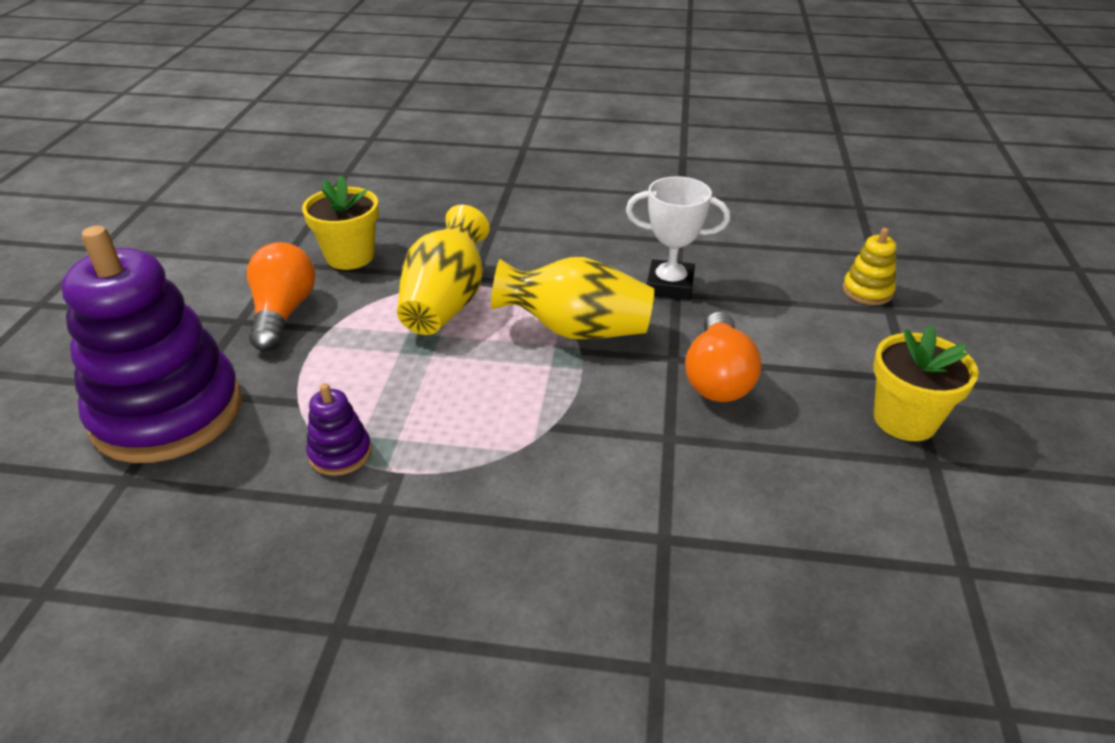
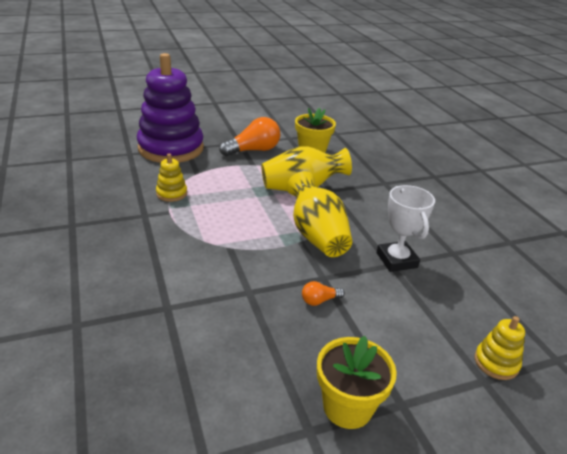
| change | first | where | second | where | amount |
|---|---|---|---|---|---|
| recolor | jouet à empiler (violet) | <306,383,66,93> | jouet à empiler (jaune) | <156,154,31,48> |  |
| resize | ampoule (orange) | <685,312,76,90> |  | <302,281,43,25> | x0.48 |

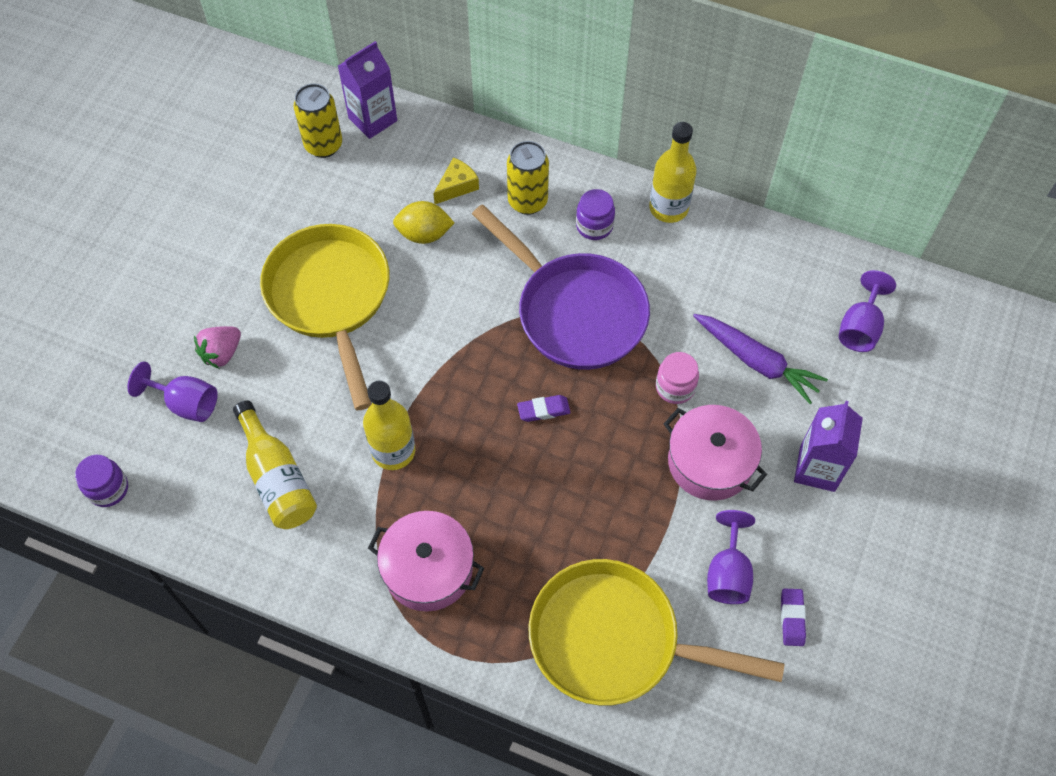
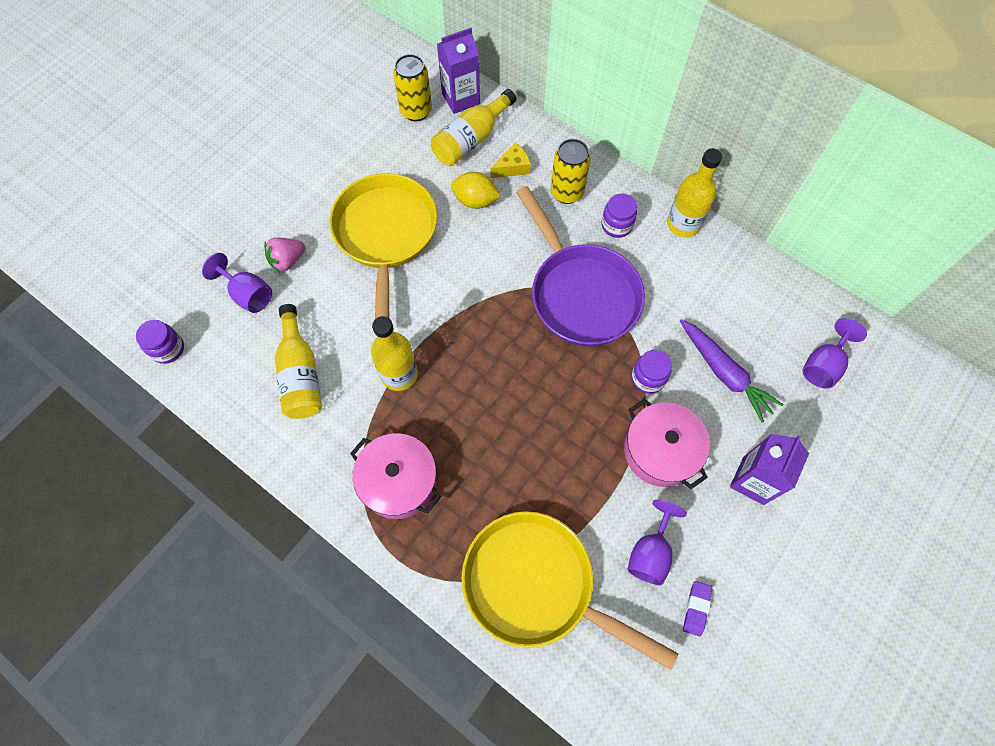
| change | first | where | second | where | amount |
|---|---|---|---|---|---|
| delete | gomme (violet) | <517,395,54,27> |  |  |  |
| recolor | bocal (rose) | <656,352,43,52> | bocal (violet) | <631,350,41,44> |  |
| insert |  |  | bouteille (jaune) | <431,89,85,77> |  |

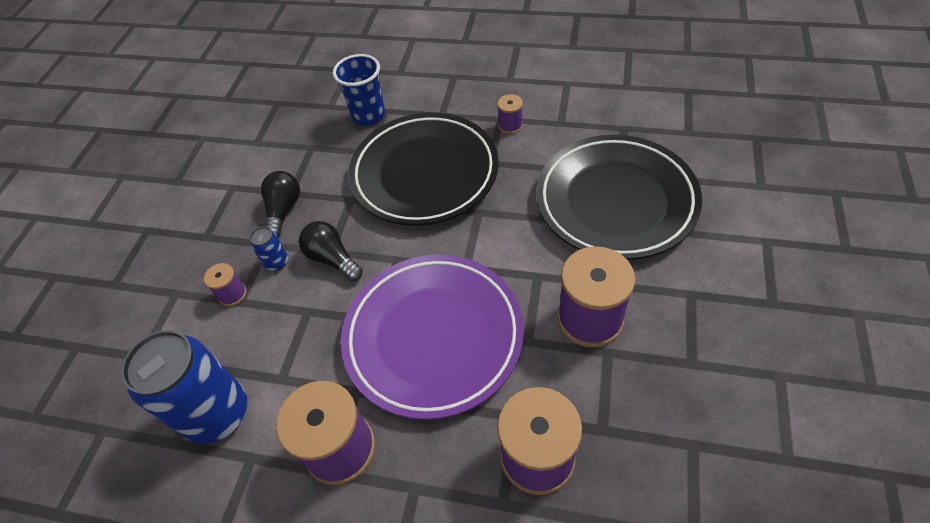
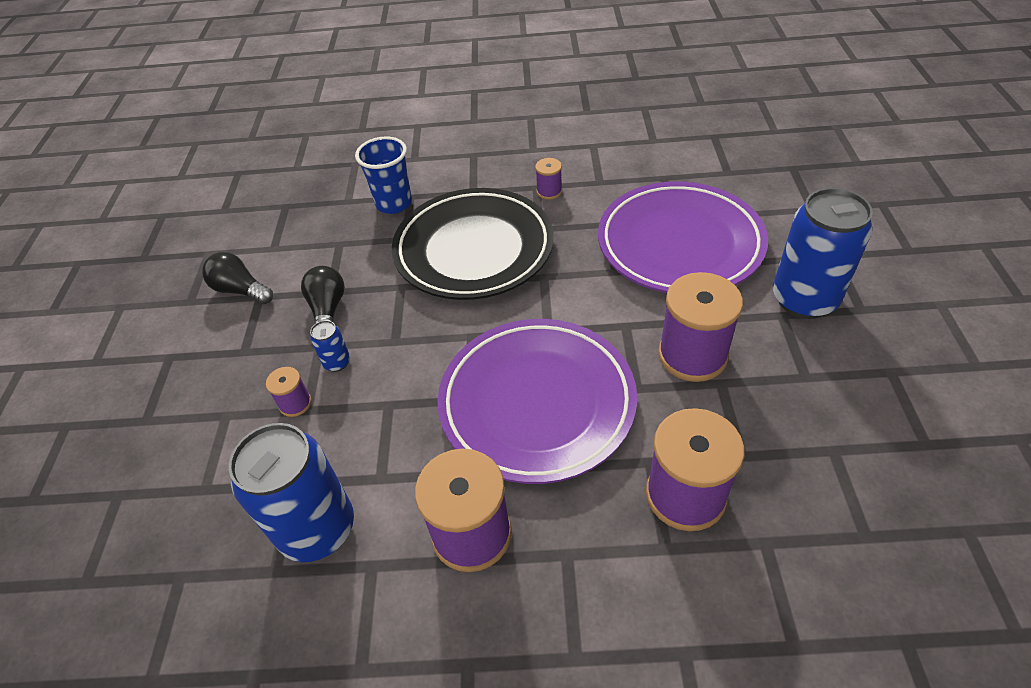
| change | first | where | second | where | amount |
|---|---|---|---|---|---|
| move | ampoule (noir) | <299,221,64,60> |  | <202,252,71,52> |  |
| recolor | assiette (noir) | <536,135,166,125> | assiette (violet) | <598,181,170,112> |  |
| insert |  |  | canette (bleu) | <773,188,100,131> |  |

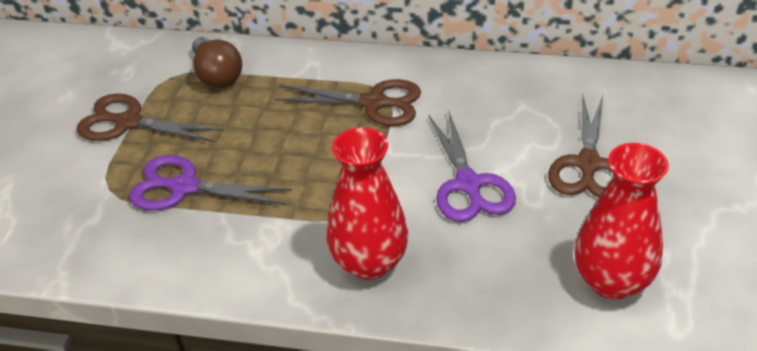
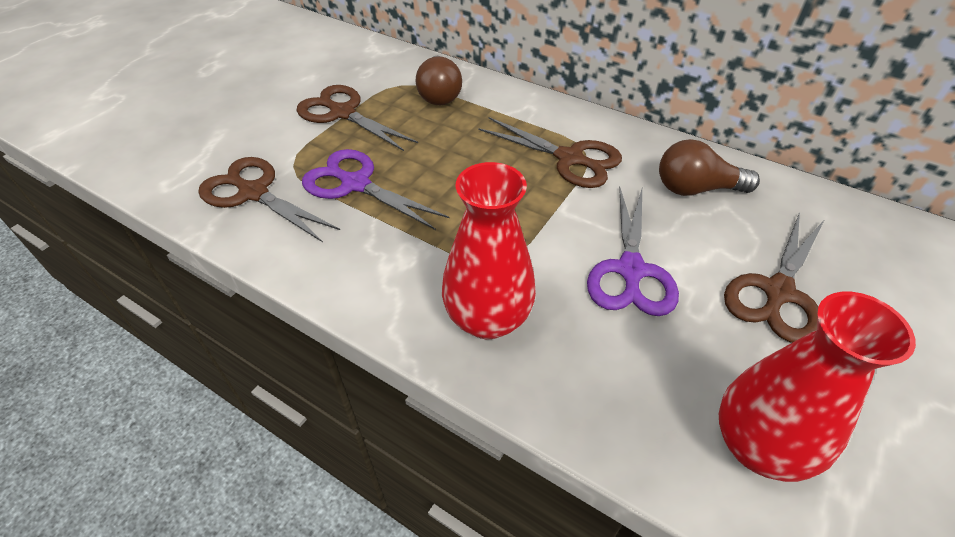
| change | first | where | second | where | amount |
|---|---|---|---|---|---|
| insert |  |  | ciseaux (marron) | <198,157,142,85> |  |
| insert |  |  | ampoule (marron) | <659,139,101,57> |  |

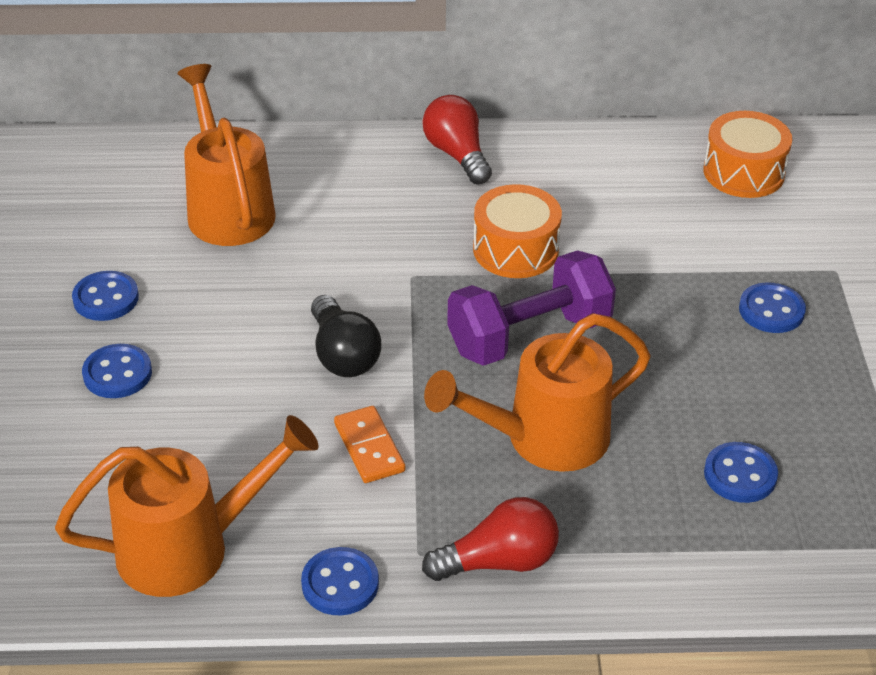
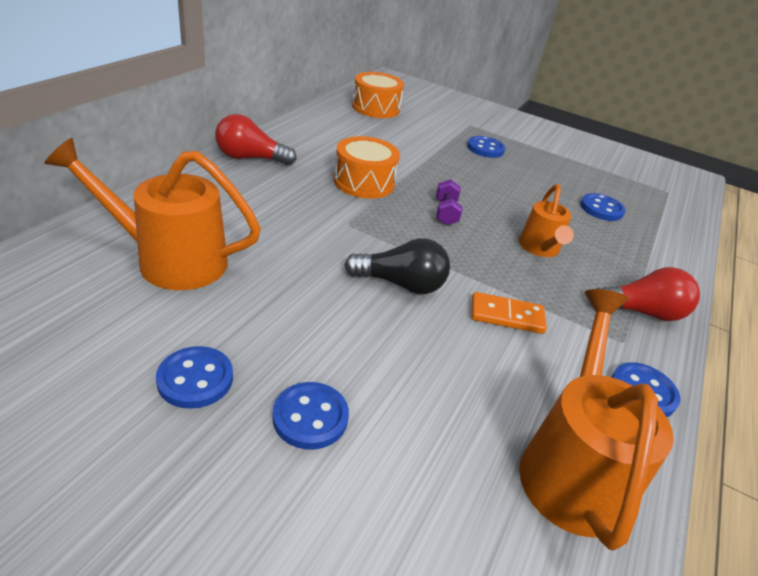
| change | first | where | second | where | amount |
|---|---|---|---|---|---|
| rotate | ampoule (rouge) | <422,497,137,84> |  | <596,267,104,54> | 75 degrees clockwise |
| resize | arrosoir (orange) | <424,313,226,159> |  | <519,184,55,73> | x0.60 |
| resize | haltère (violet) | <447,250,169,116> |  | <436,179,26,46> | x0.46 |

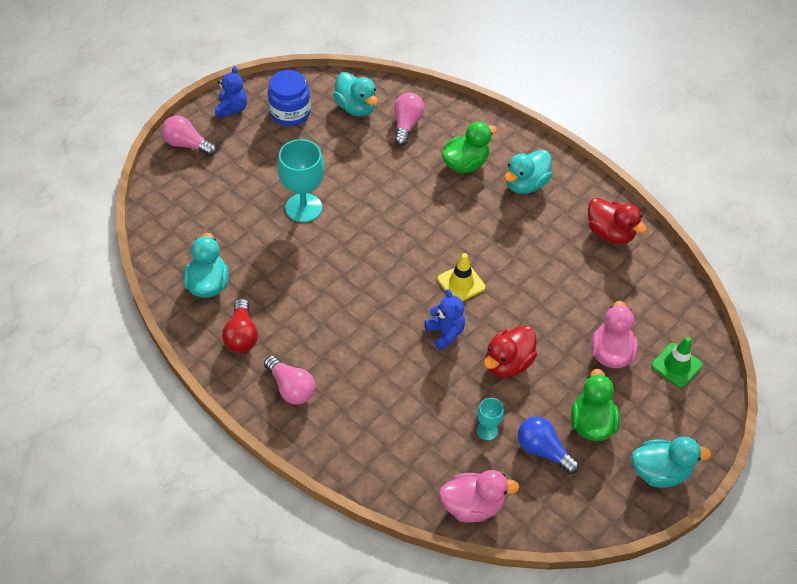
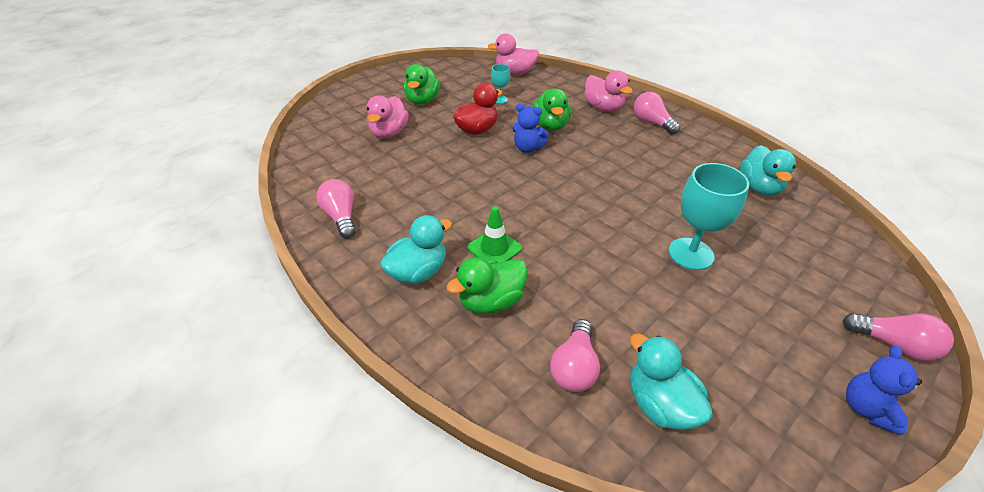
| change | first | where | second | where | amount |
|---|---|---|---|---|---|
| delete | ampoule (rouge) | <222,299,36,54> |  |  |  |
| delete | bocal (bleu) | <268,70,43,56> |  |  |  |
| rotate | ours en peluche (bleu) | <425,289,40,61> |  | <512,104,37,49> | 45 degrees counterclockwise |
| delete | cône de chantier (jaune) | <438,253,48,48> |  |  |  |
| delete | ampoule (bleu) | <518,417,61,57> |  |  |  |
| replace | canard (rouge) | <588,197,59,47> | ampoule (rose) | <316,179,40,59> |  |
| delete | canard (turquoise) | <632,437,79,51> |  |  |  |
| move | cône de chantier (vert) | <651,337,52,51> |  | <467,206,56,57> |  |
| insert |  |  | canard (vert) | <533,89,38,42> |  |
| insert |  |  | canard (rose) | <584,70,49,42> |  |

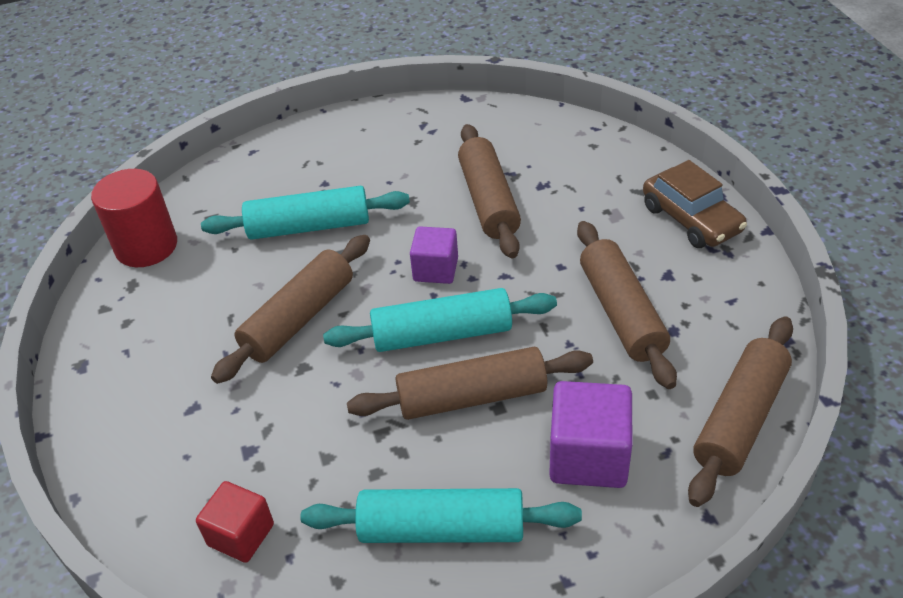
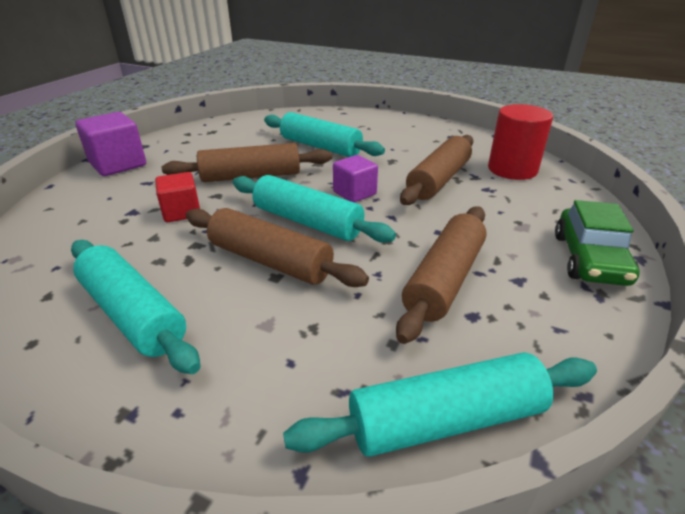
| change | first | where | second | where | amount |
|---|---|---|---|---|---|
| move | cylindre (rouge) | <91,169,86,98> |  | <488,104,65,76> |  |
| move | cube (rouge) | <196,481,78,82> |  | <155,172,45,50> |  |
| move | cube (violet) | <549,381,84,107> |  | <75,112,71,64> |  |
| recolor | voiture (marron) | <643,160,104,88> | voiture (vert) | <555,200,85,86> |  |
| recolor | rouleau à pâtisserie (marron) | <688,316,105,191> | rouleau à pâtisserie (turquoise) | <283,352,314,105> |  |

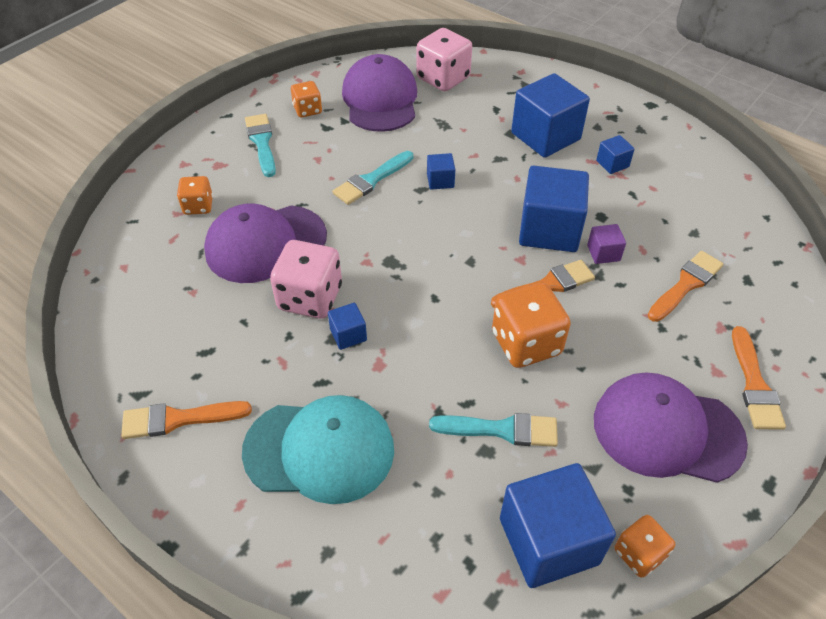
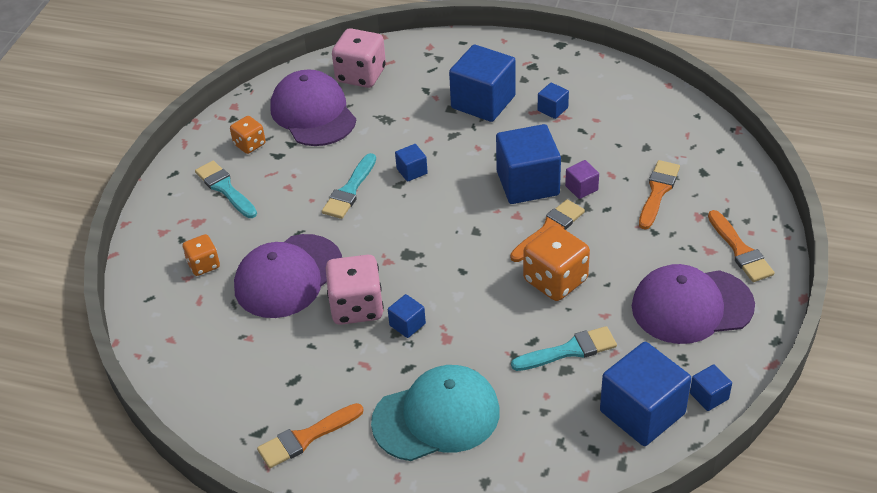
| change | first | where | second | where | amount |
|---|---|---|---|---|---|
| replace | dé (orange) | <614,515,61,63> | cube (bleu) | <690,364,42,47> |  |

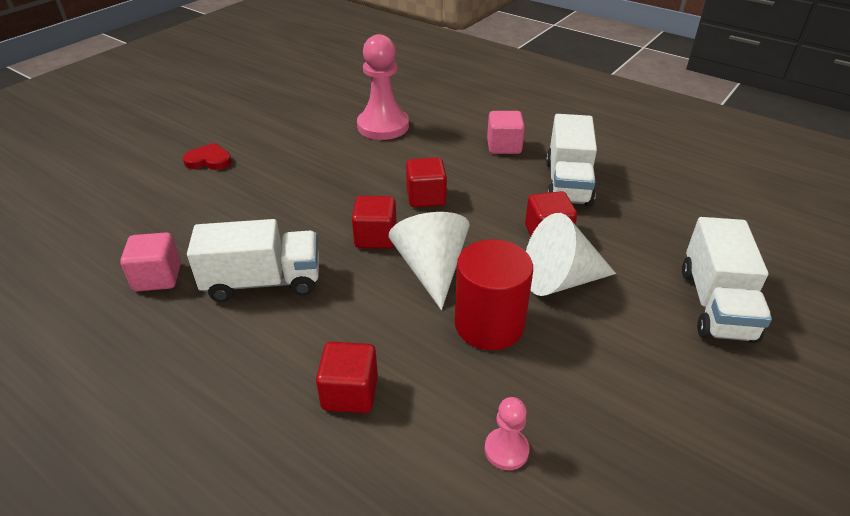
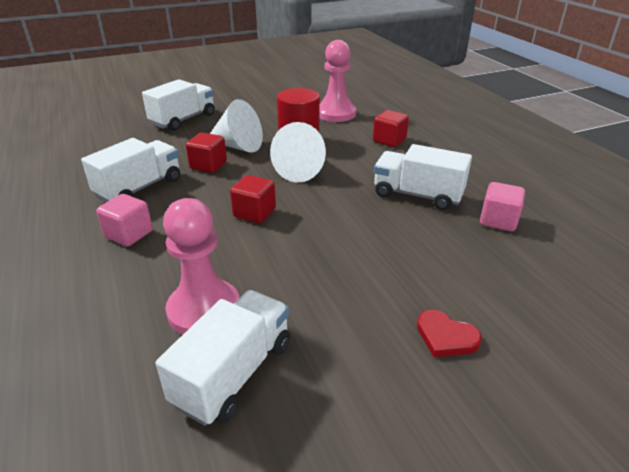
| change | first | where | second | where | amount |
|---|---|---|---|---|---|
| delete | cube (rouge) | <352,196,45,53> |  |  |  |
| resize | pion (rose) | <484,397,46,73> |  | <320,40,36,82> | x2.07 |
| insert |  |  | camion (blanc) | <156,290,134,136> |  |

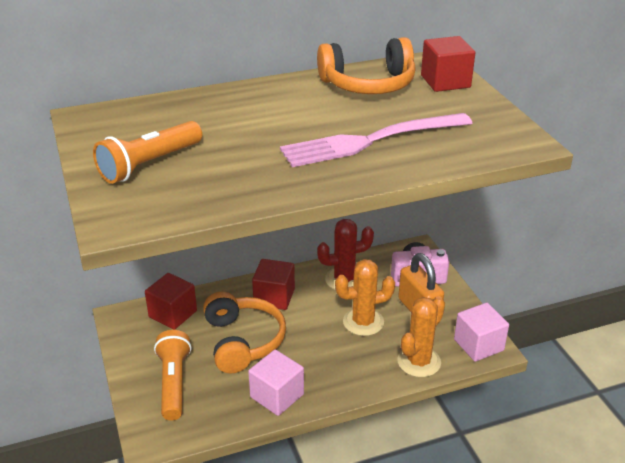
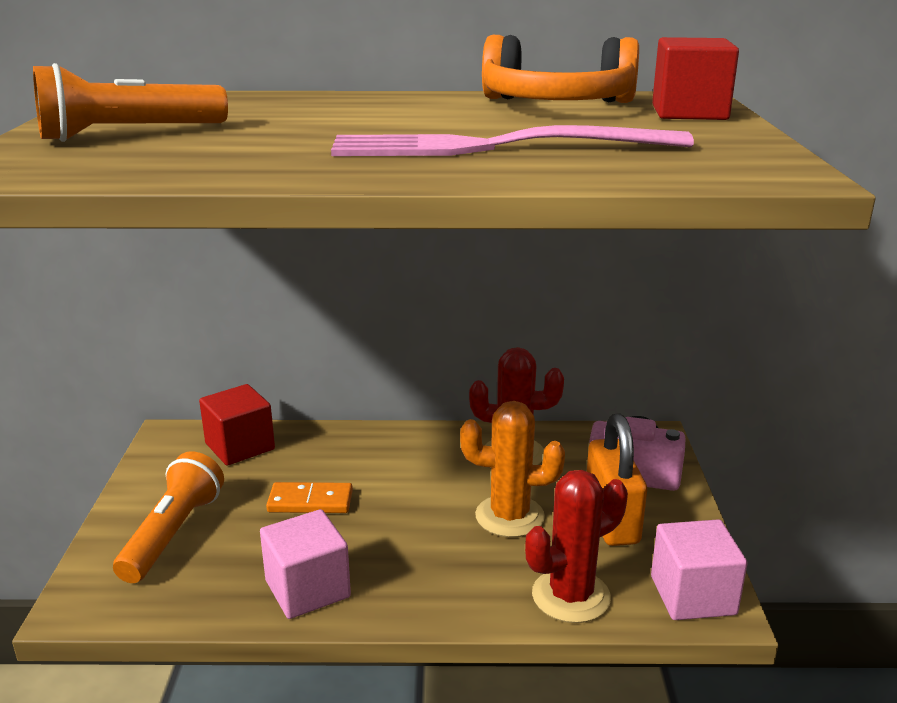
| change | first | where | second | where | amount |
|---|---|---|---|---|---|
| replace | casque audio (orange) | <203,292,83,82> | domino (orange) | <266,482,87,31> |  |
| delete | cube (rouge) | <252,259,43,51> |  |  |  |
| recolor | cactus (orange) | <397,296,48,81> | cactus (rouge) | <525,470,103,153> |  |

